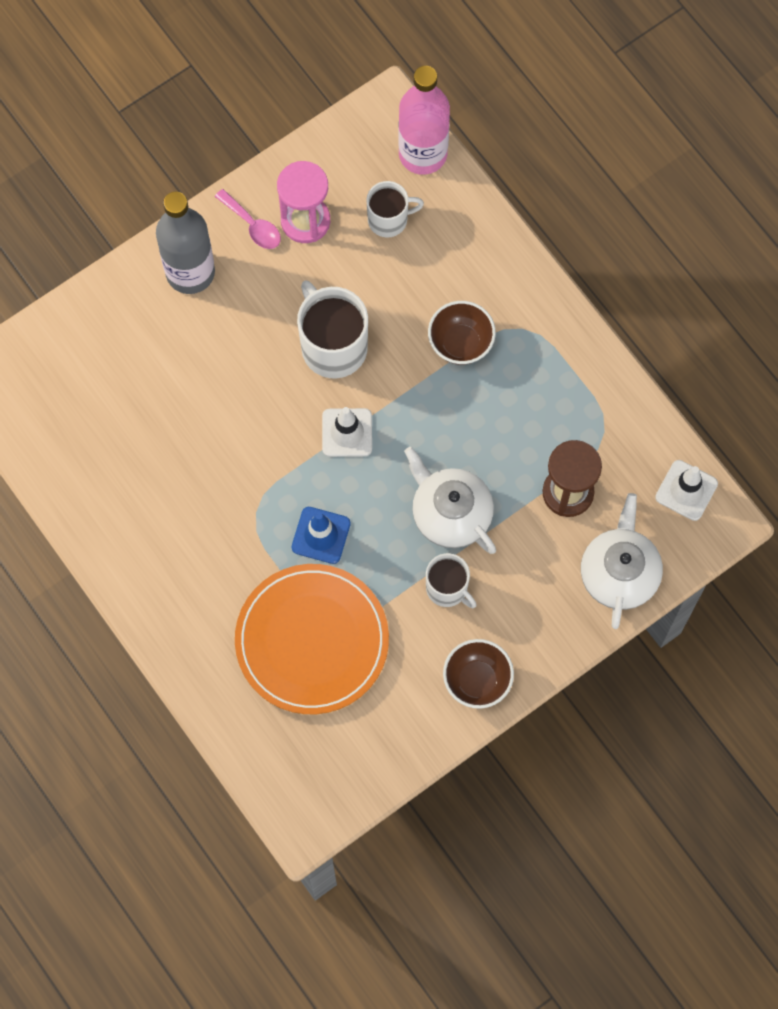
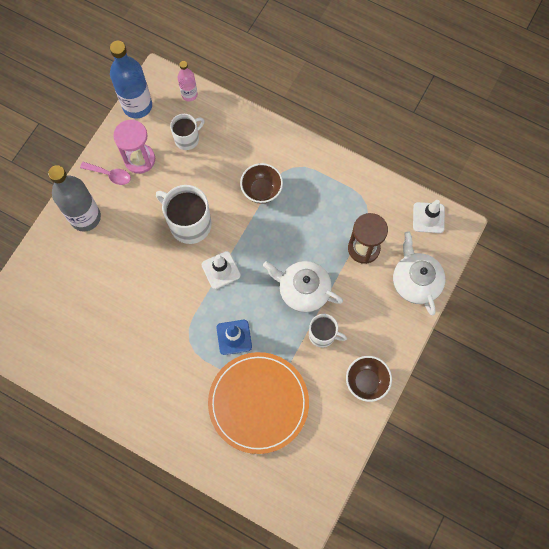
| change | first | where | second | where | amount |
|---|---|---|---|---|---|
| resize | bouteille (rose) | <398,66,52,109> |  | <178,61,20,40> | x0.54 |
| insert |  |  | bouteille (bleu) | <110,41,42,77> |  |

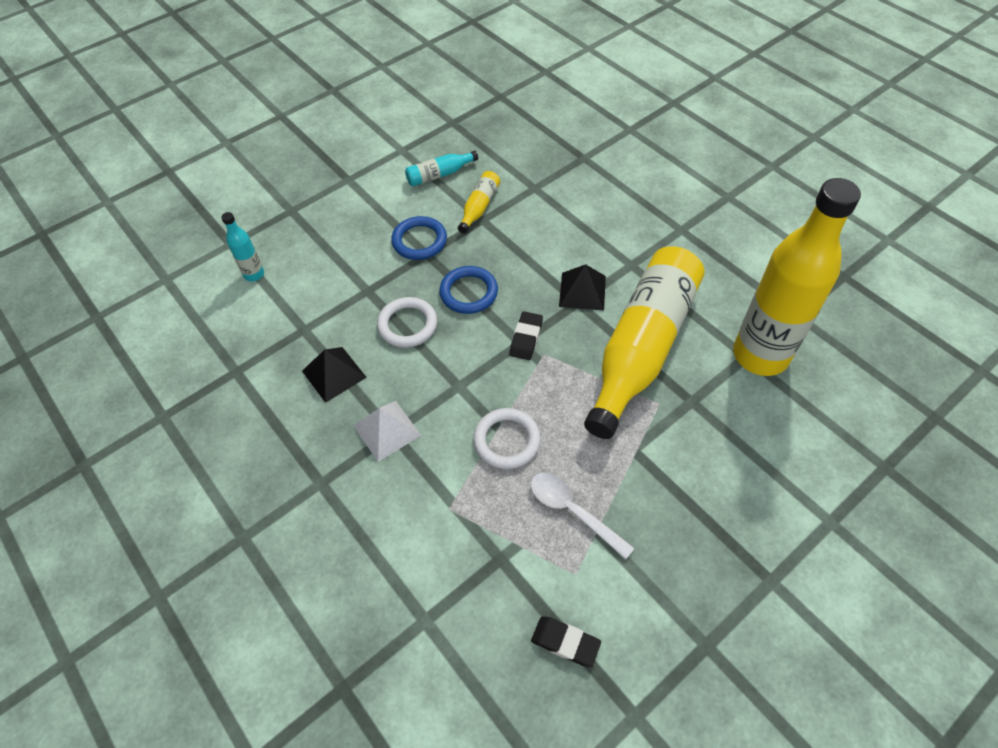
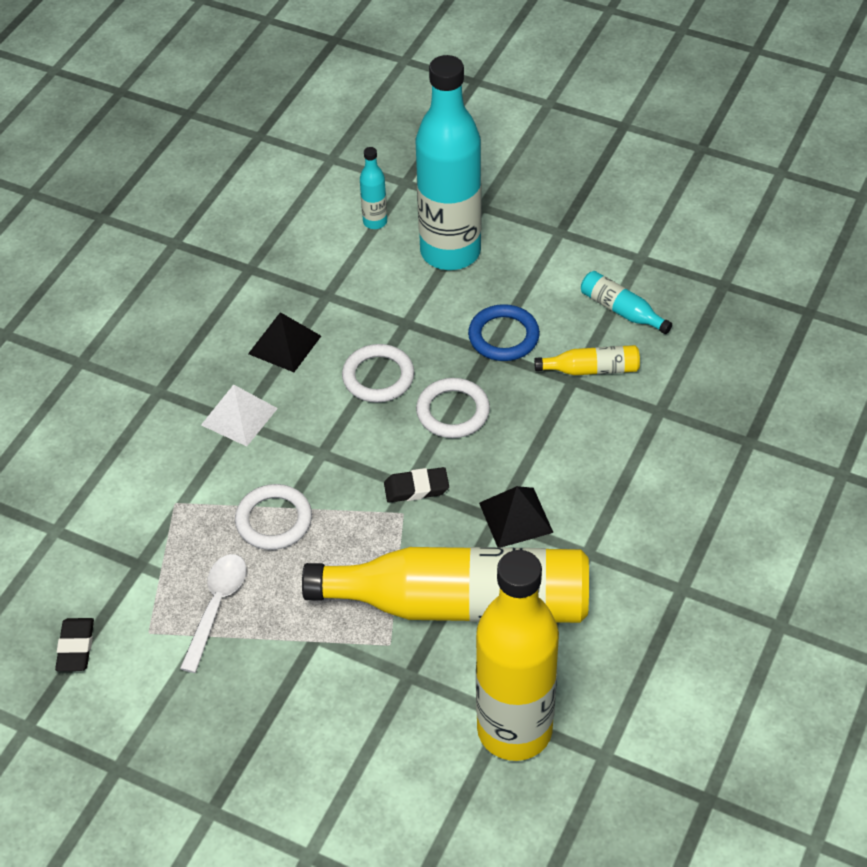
| change | first | where | second | where | amount |
|---|---|---|---|---|---|
| recolor | anneau (bleu) | <439,266,59,48> | anneau (blanc) | <416,378,74,60> |  |
| insert |  |  | bouteille (turquoise) | <416,55,66,215> |  |

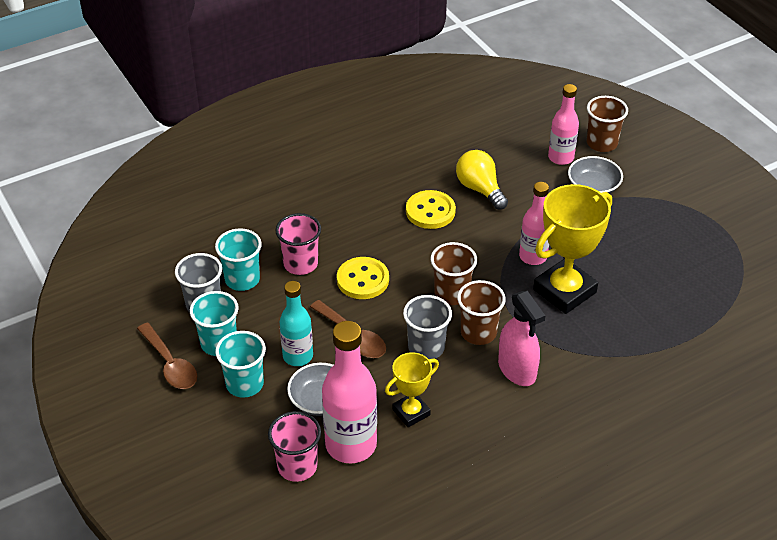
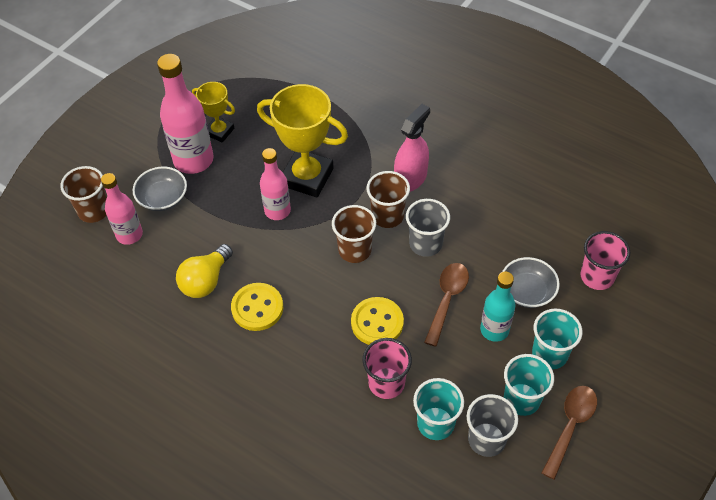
| change | first | where | second | where | amount |
|---|---|---|---|---|---|
| move | bouteille (rose) | <322,321,55,143> |  | <157,54,57,120> |  |
| move | trophée (jaune) | <385,352,54,75> |  | <192,82,43,61> |  |

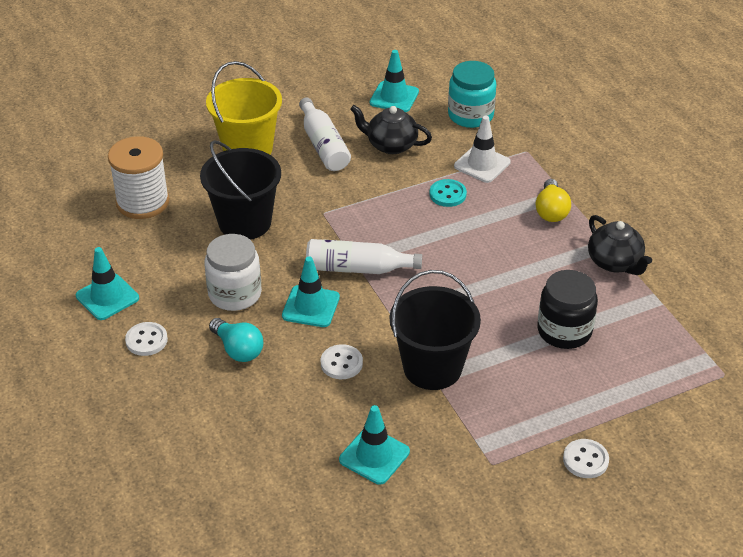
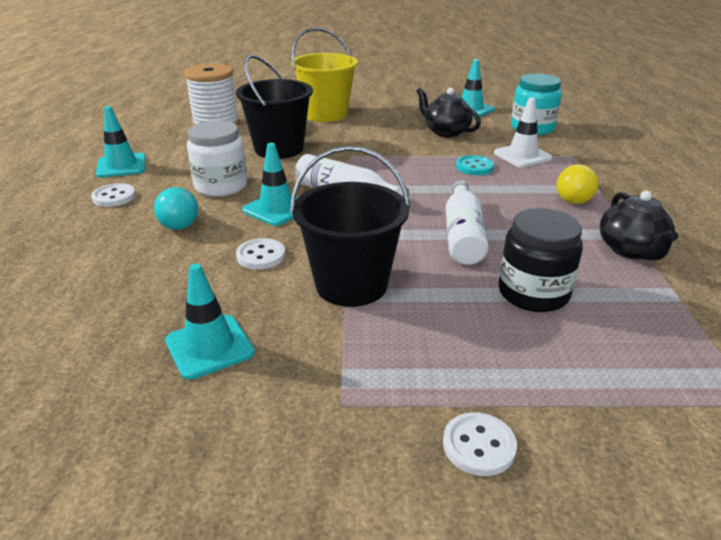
| change | first | where | second | where | amount |
|---|---|---|---|---|---|
| move | bouteille (blanc) | <299,97,52,74> |  | <446,180,43,85> |  |

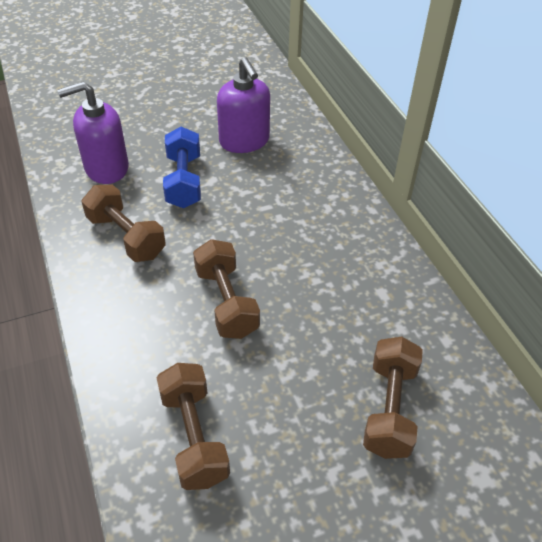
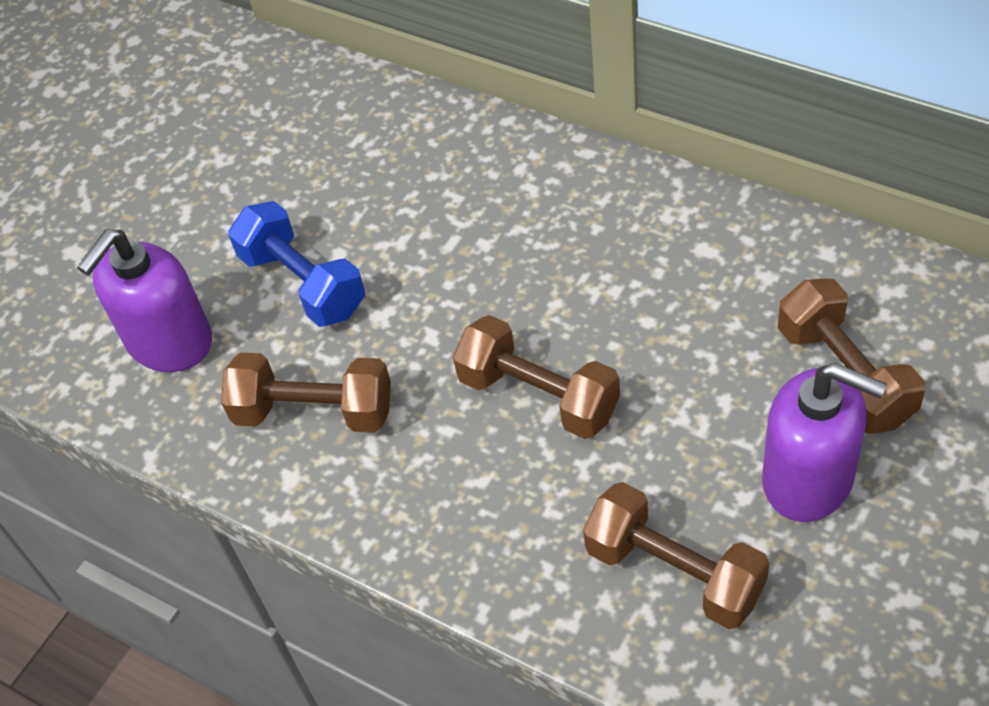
| change | first | where | second | where | amount |
|---|---|---|---|---|---|
| move | distributeur de savon (violet) | <217,57,53,96> |  | <762,363,125,159> |  |

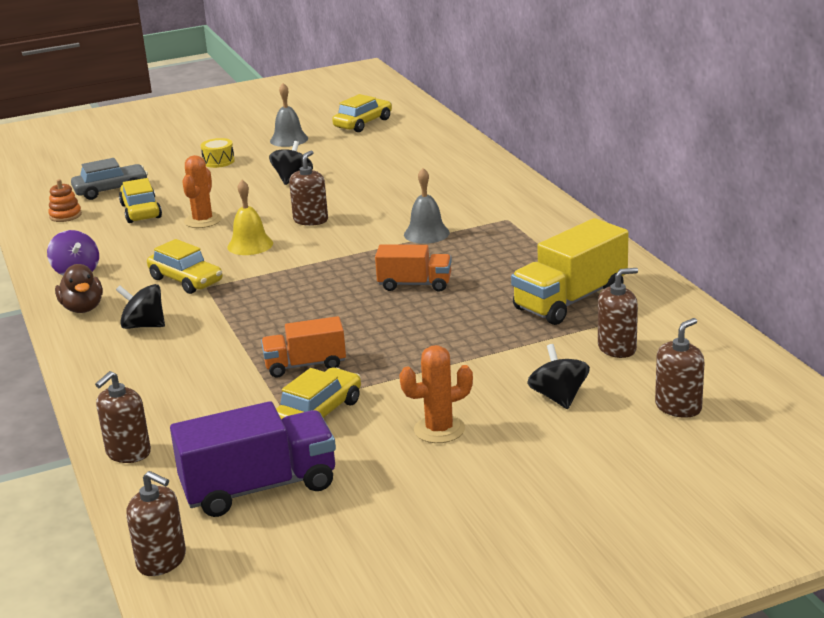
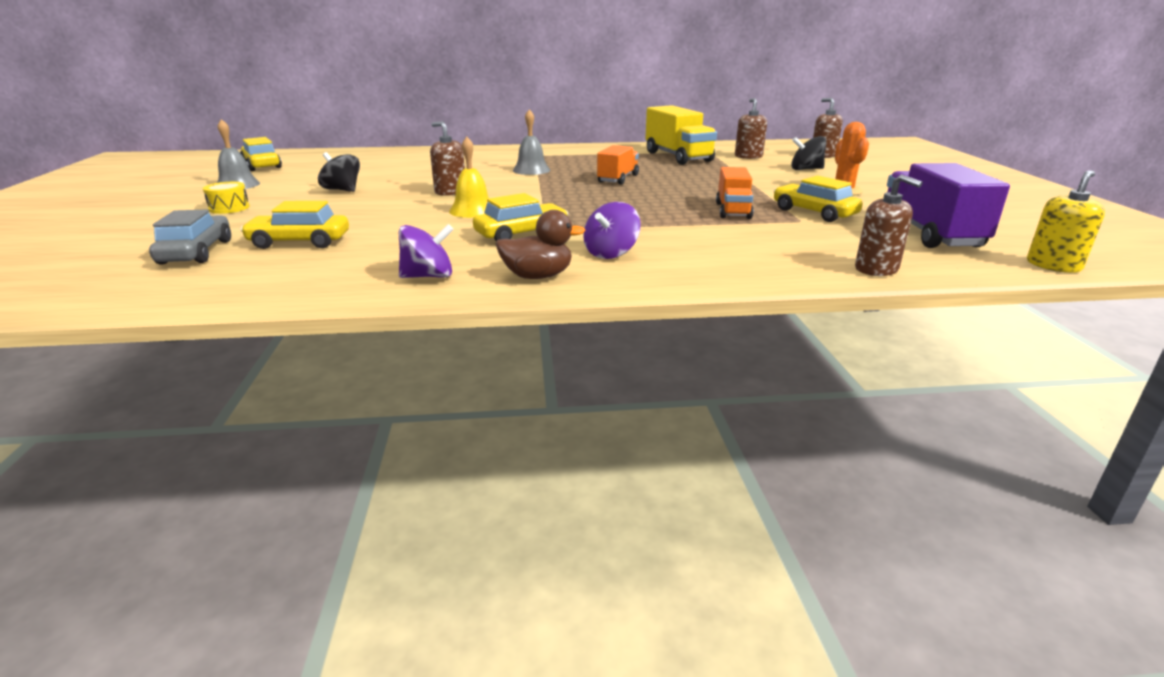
| change | first | where | second | where | amount |
|---|---|---|---|---|---|
| delete | jouet à empiler (orange) | <48,179,34,43> |  |  |  |
| recolor | toupie (noir) | <116,284,49,45> | toupie (violet) | <583,202,58,57> |  |
| recolor | distributeur de savon (marron) | <126,471,60,105> | distributeur de savon (jaune) | <1027,171,78,102> |  |
| delete | cactus (orange) | <182,155,40,73> |  |  |  |

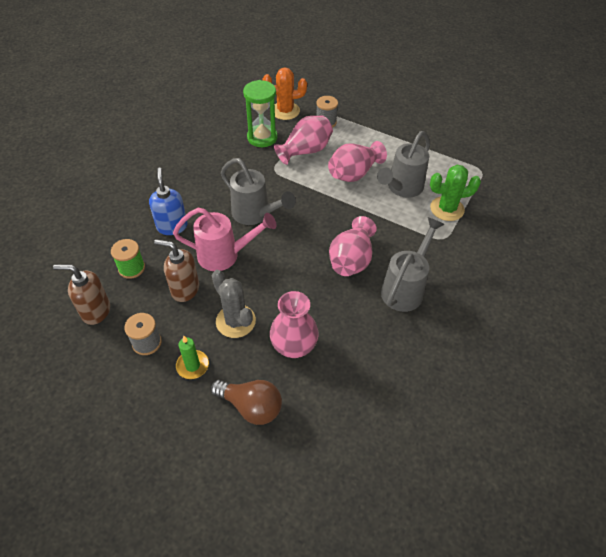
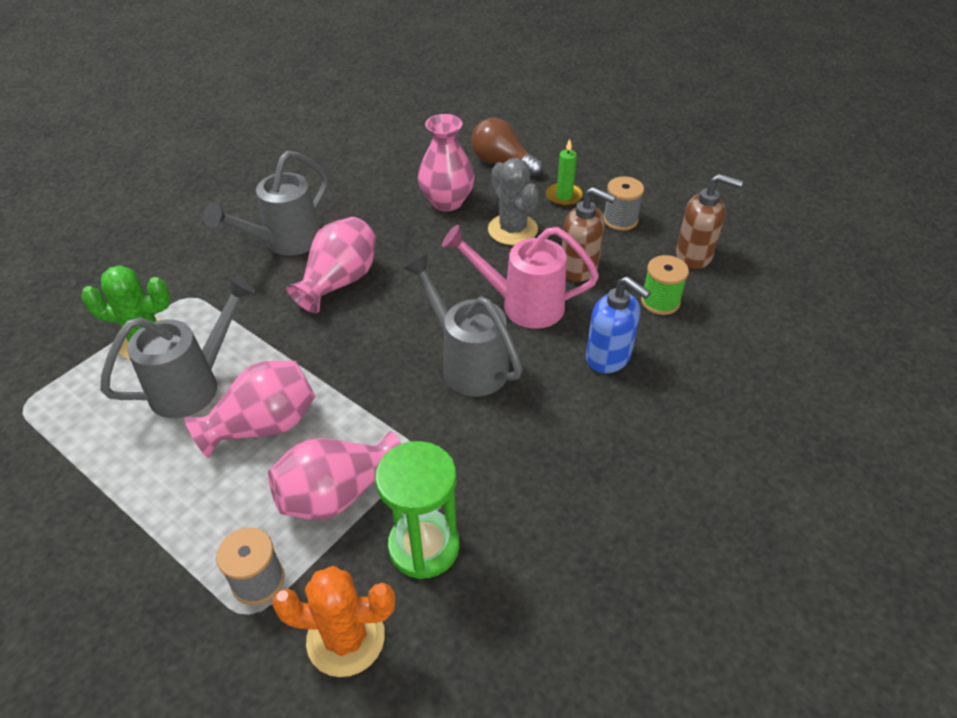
| change | first | where | second | where | amount |
|---|---|---|---|---|---|
| rotate | distributeur de savon (bleu) | <149,168,39,67> |  | <586,276,65,97> | 45 degrees counterclockwise |

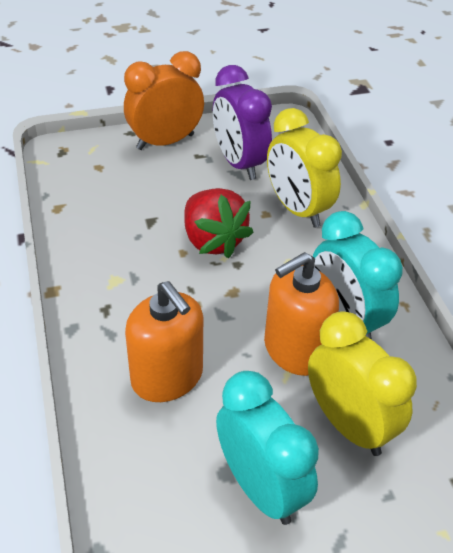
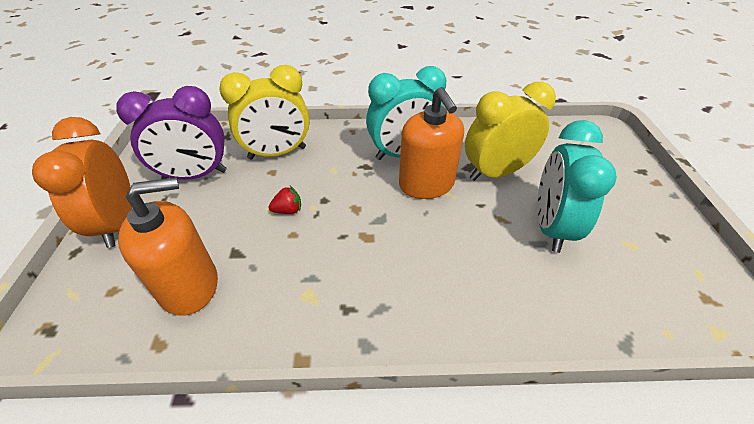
| change | first | where | second | where | amount |
|---|---|---|---|---|---|
| move | distributeur de savon (orange) | <125,281,78,121> |  | <118,177,100,139> |  |
| resize | fraise (rouge) | <184,188,70,70> |  | <269,186,32,28> | x0.43 |
| rotate | réveil (turquoise) | <216,371,103,154> |  | <537,120,80,133> | 60 degrees counterclockwise |

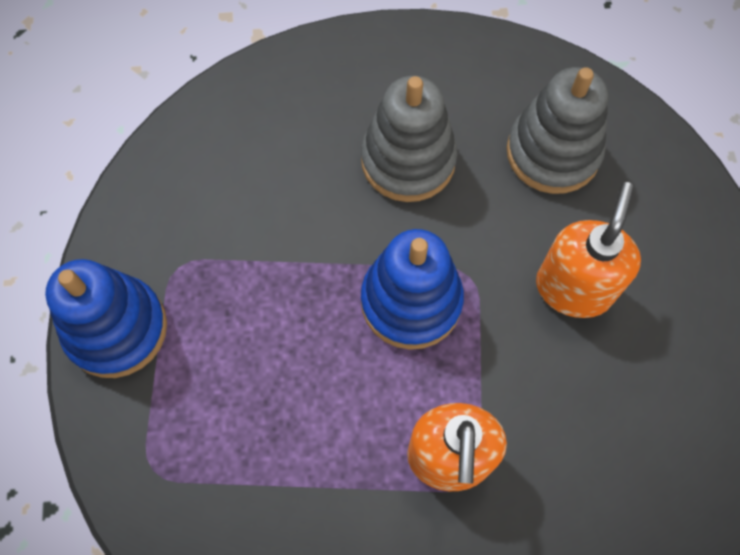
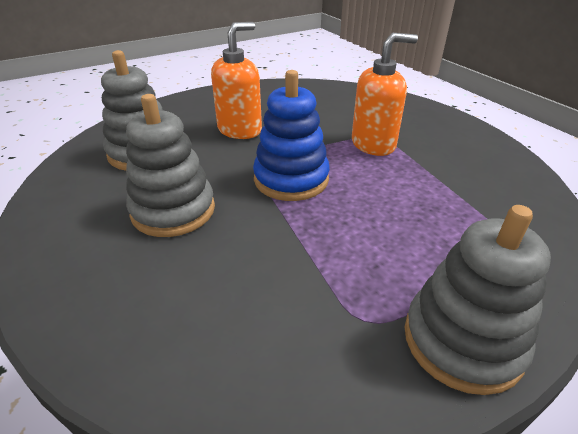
| change | first | where | second | where | amount |
|---|---|---|---|---|---|
| recolor | jouet à empiler (bleu) | <45,259,122,119> | jouet à empiler (gris) | <405,205,146,190> |  |
| rotate | distributeur de savon (orange) | <536,182,105,136> |  | <211,22,51,117> | 135 degrees clockwise |

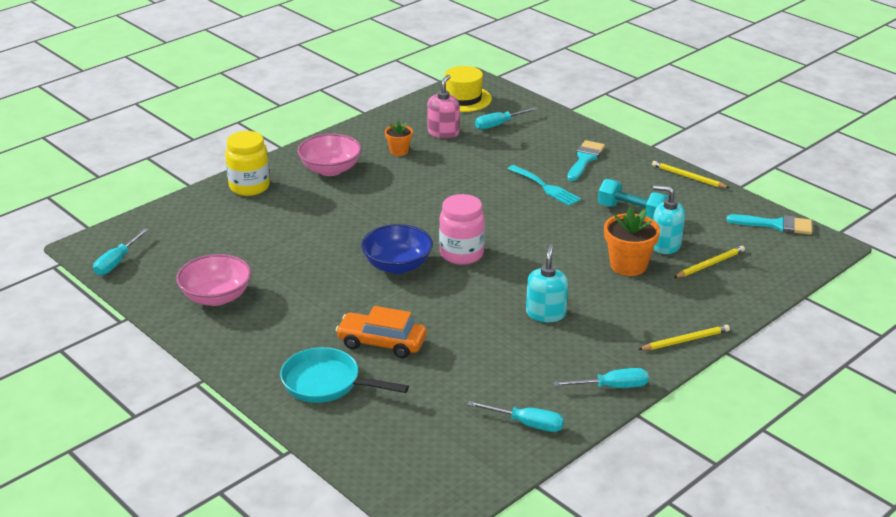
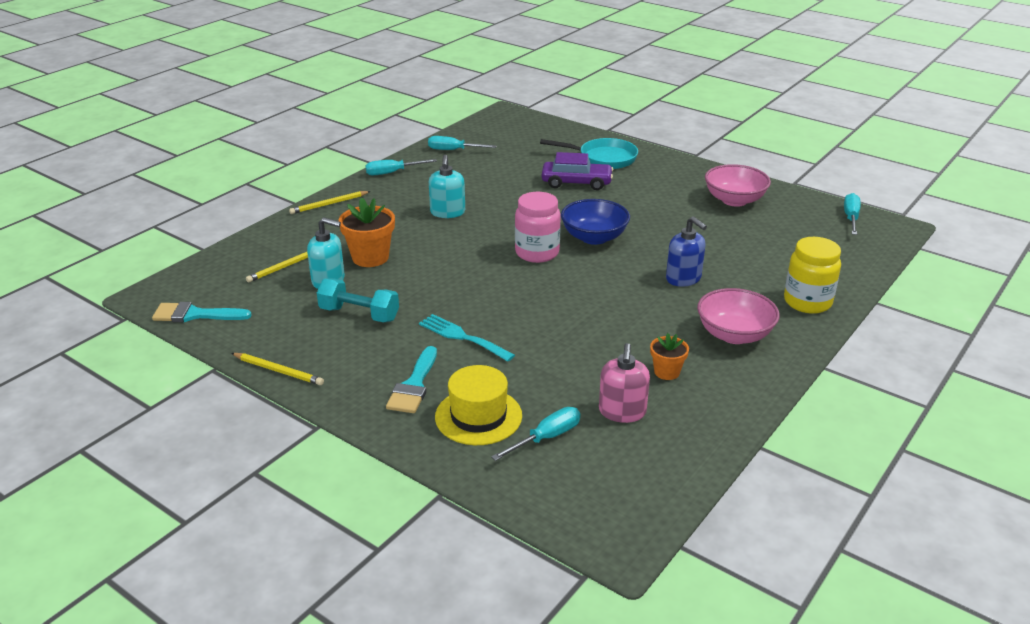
| change | first | where | second | where | amount |
|---|---|---|---|---|---|
| recolor | voiture (orange) | <336,306,90,52> | voiture (violet) | <542,152,71,38> |  |
| move | chapeau (jaune) | <437,66,55,46> |  | <435,365,87,80> |  |
| insert |  |  | distributeur de savon (bleu) | <666,216,41,71> |  |

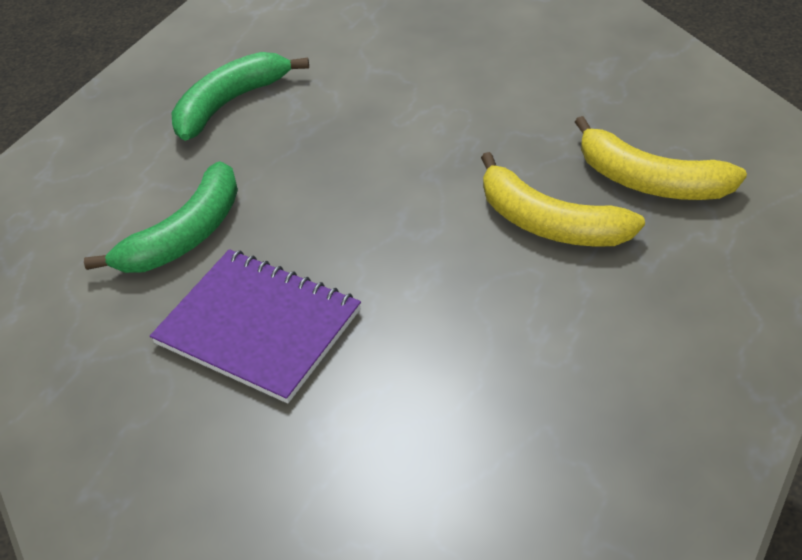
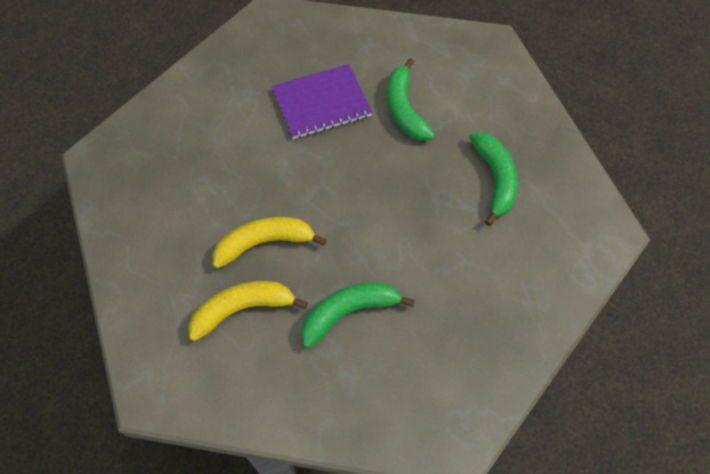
| change | first | where | second | where | amount |
|---|---|---|---|---|---|
| insert |  |  | banane (vert) | <301,282,114,66> |  |

